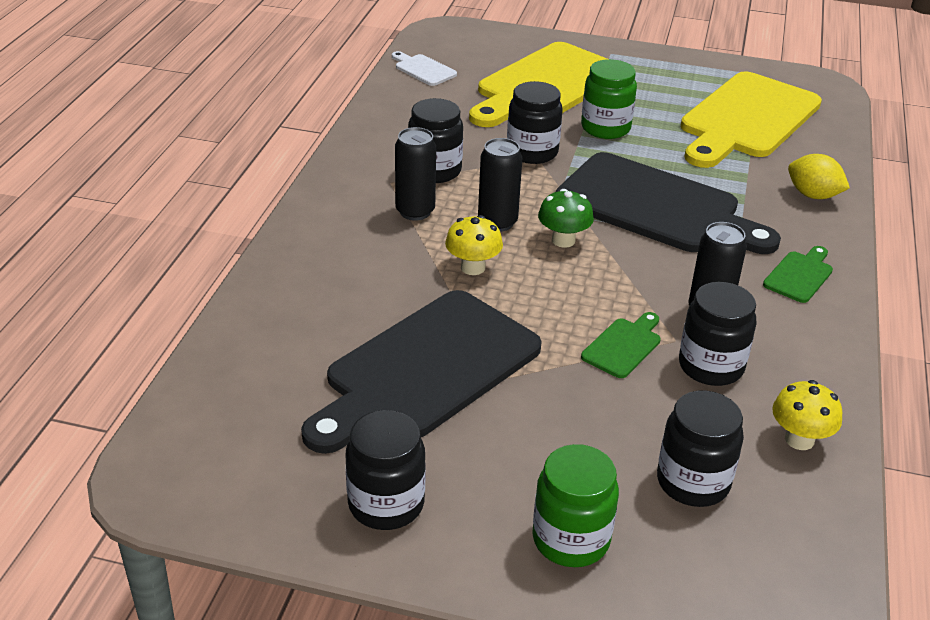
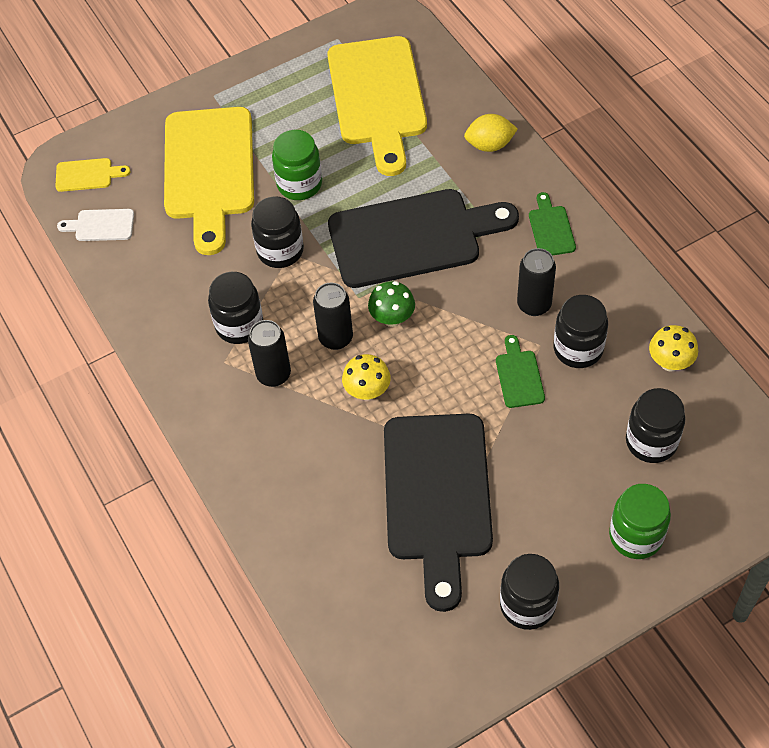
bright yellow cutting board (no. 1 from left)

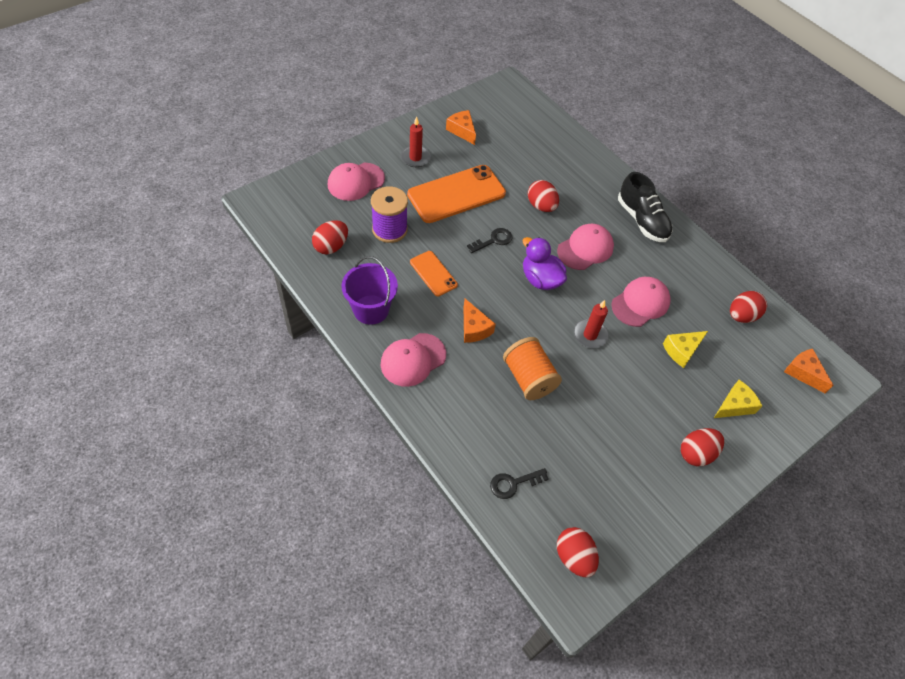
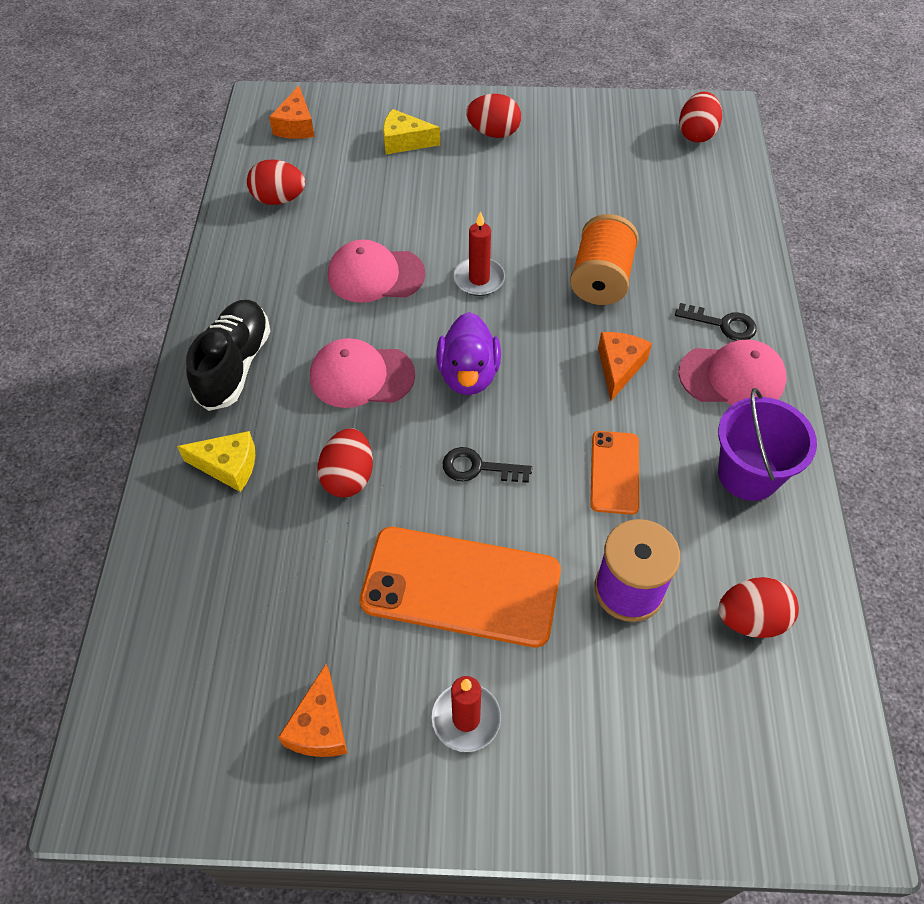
rose-pink baseball cap (no. 1 from left in the first image)
ebony latchkey (no. 2 from left)
bright yellow piece of cheese (no. 1 from left)

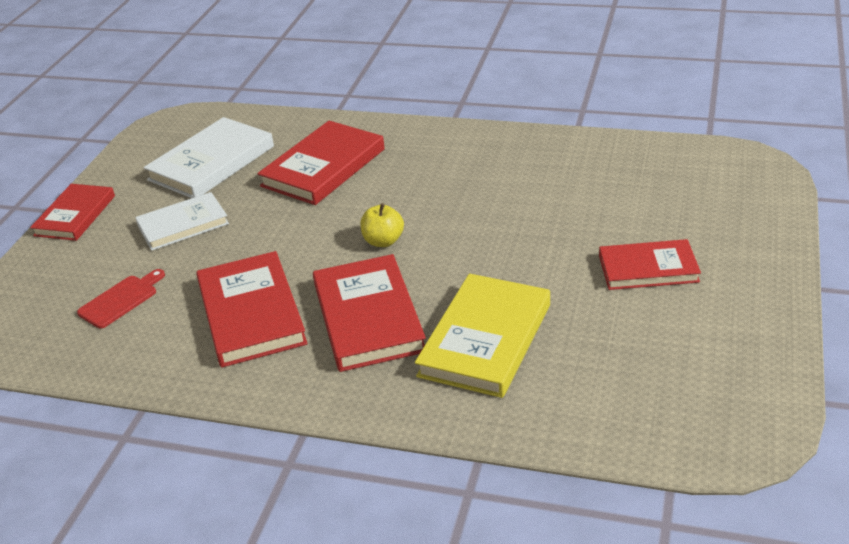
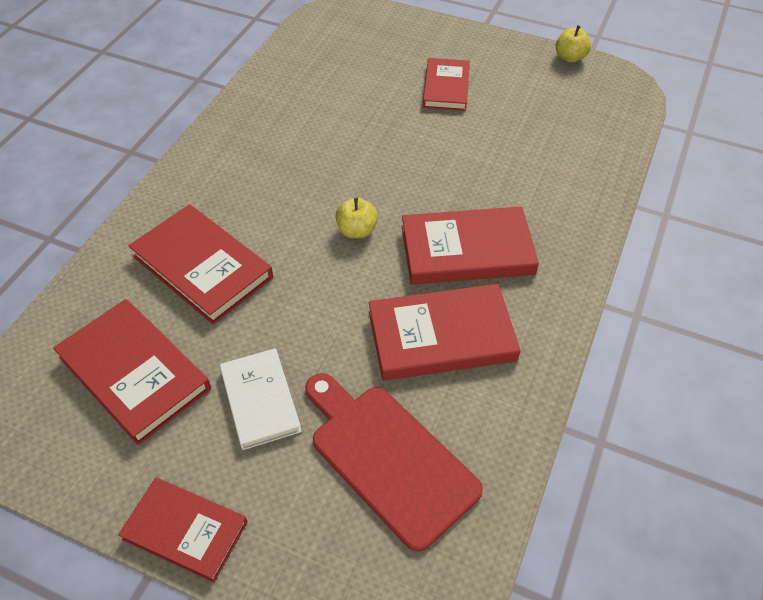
bright yellow book
bright yellow toy apple (no. 2 from left)
scarlet book (no. 1 from left)
scarlet cutting board

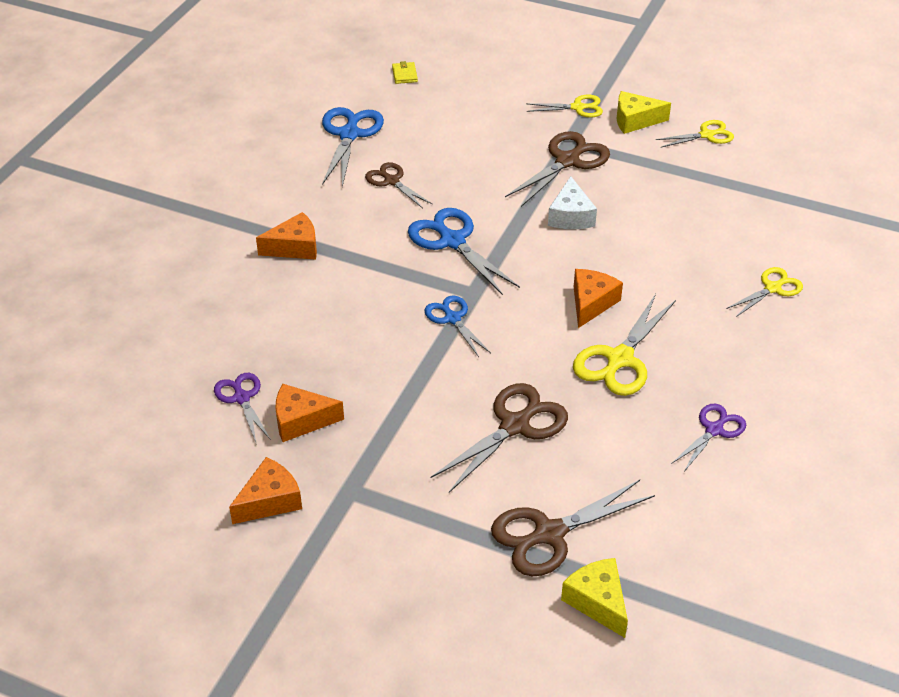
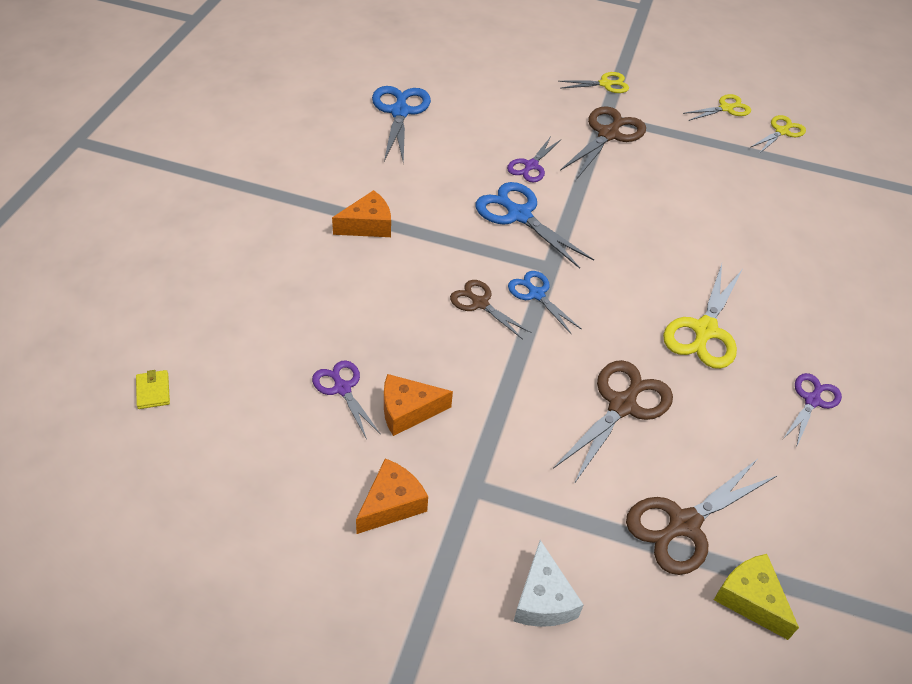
orange-coloured piece of cheese (no. 4 from left in the first image)
bright yellow piece of cheese (no. 2 from left in the first image)
royal purple scissors (no. 2 from left)
brown scissors (no. 1 from left)
bright yellow billfold
snow-white piece of cheese
bright yellow scissors (no. 4 from left)

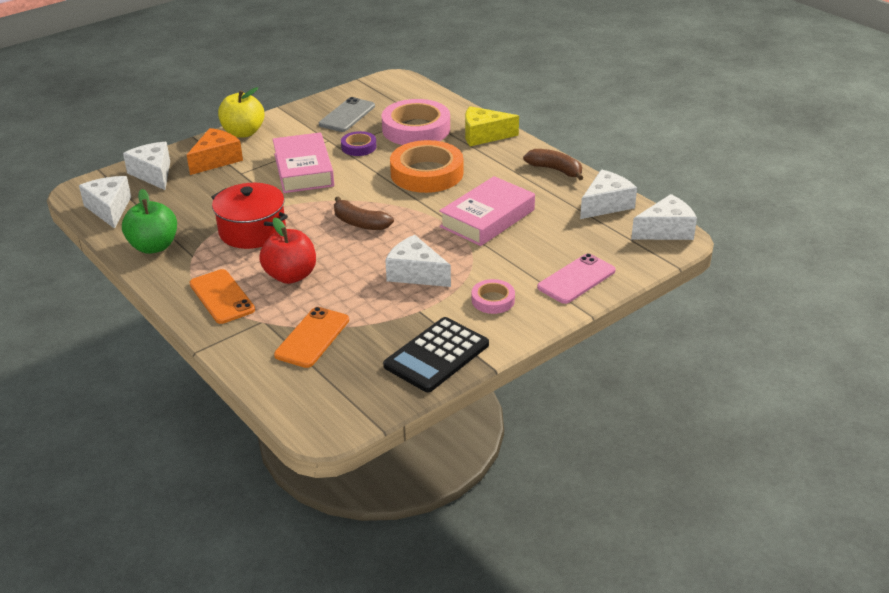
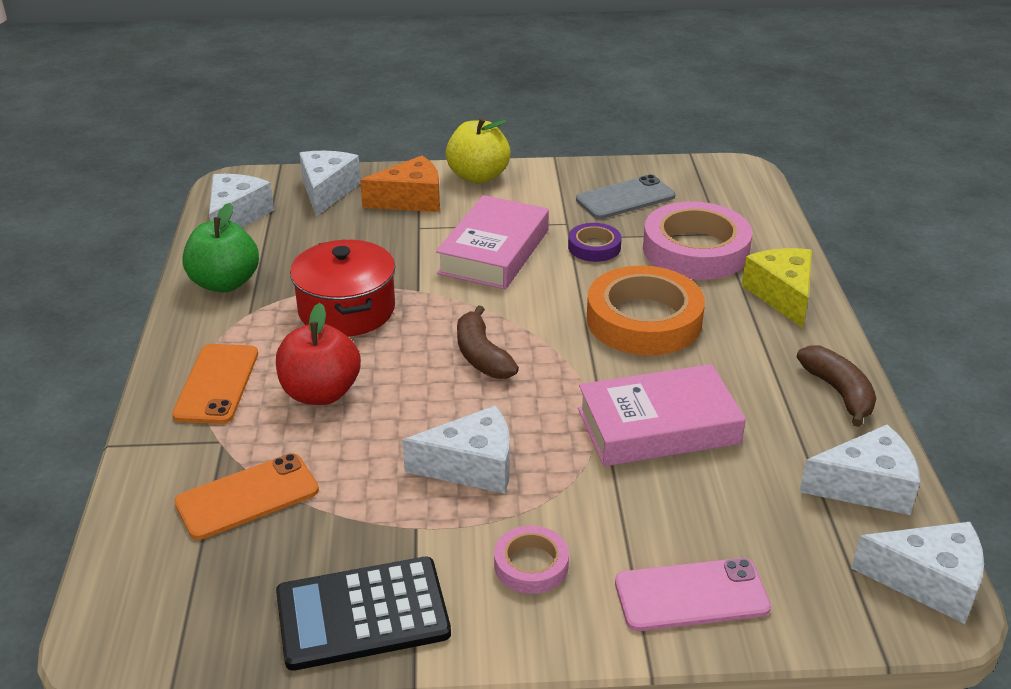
snow-white piece of cheese (no. 3 from left)
bright yellow piece of cheese

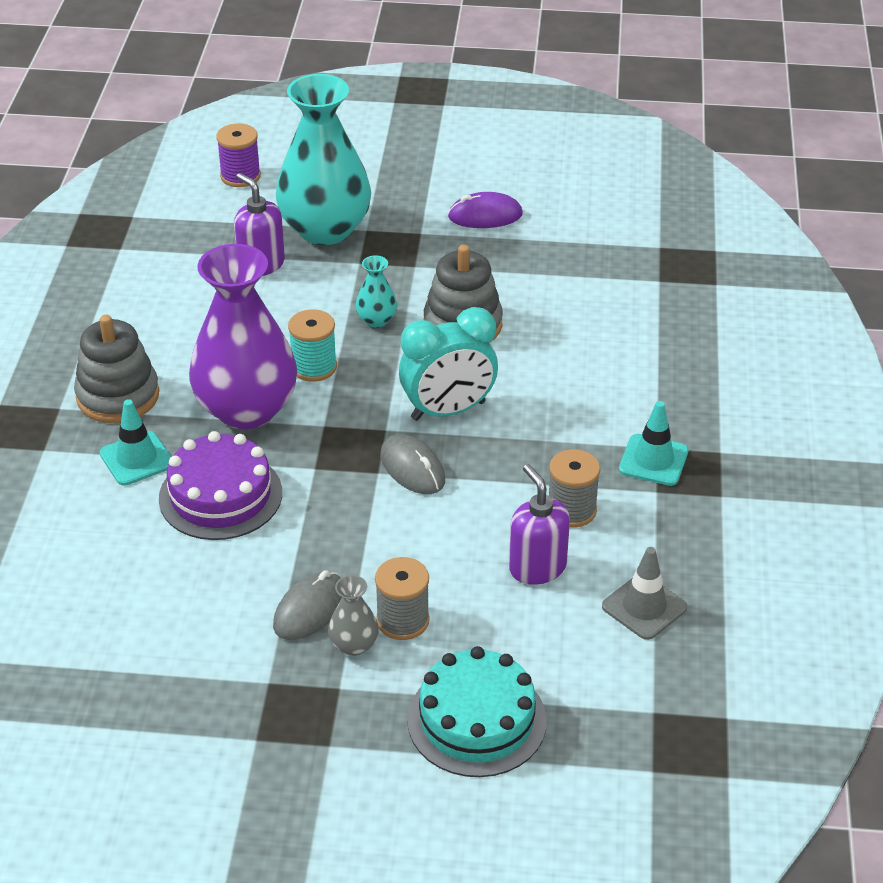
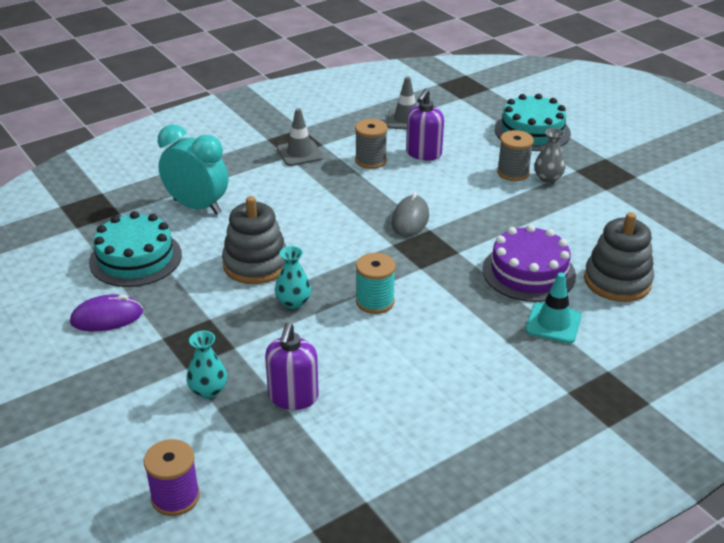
royal purple flower vase
grey mouse (no. 1 from left in the first image)
turquoise cake (no. 1 from left)
grey stacking toy (no. 2 from left)
turquoise alarm clock
grey traffic cone (no. 1 from left)
royal purple mouse
turquoise flower vase (no. 1 from left)

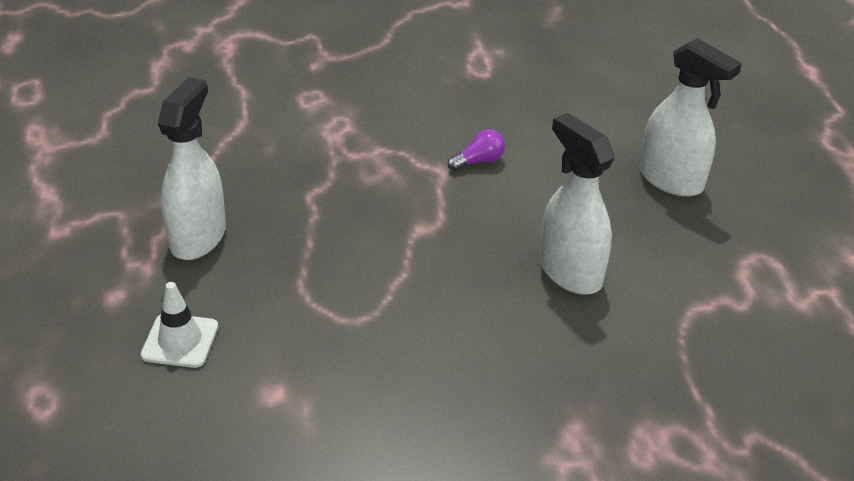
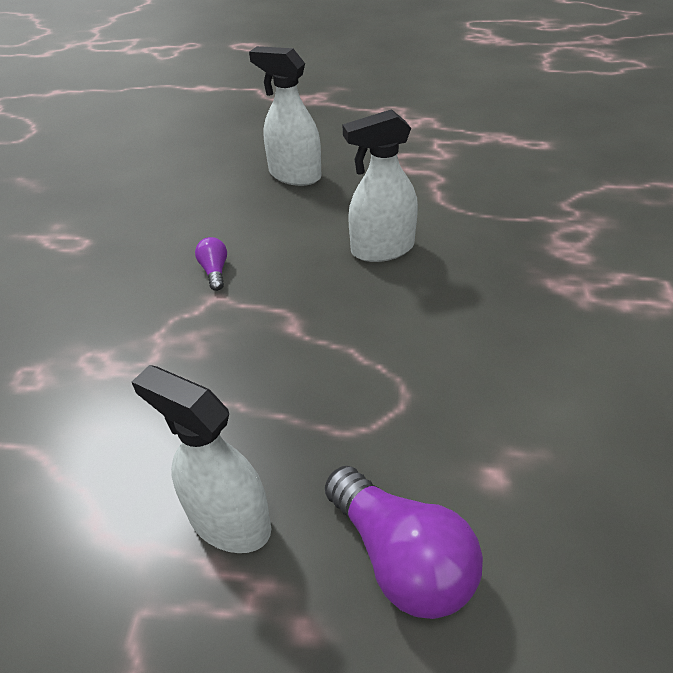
royal purple light bulb (no. 2 from left)
snow-white spray cleaner (no. 2 from left)

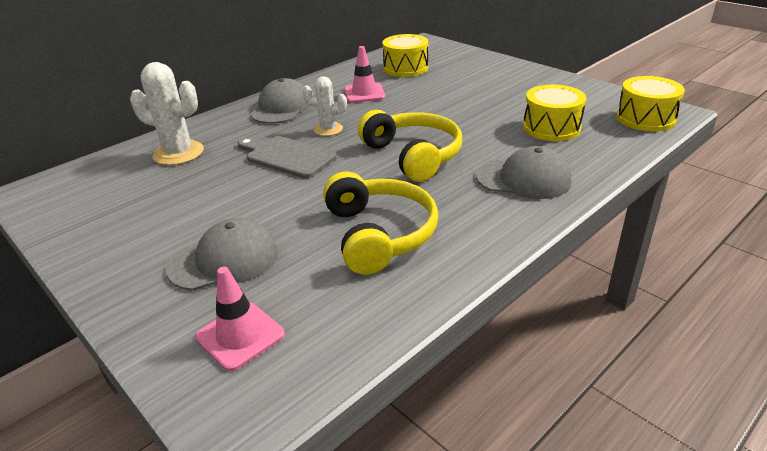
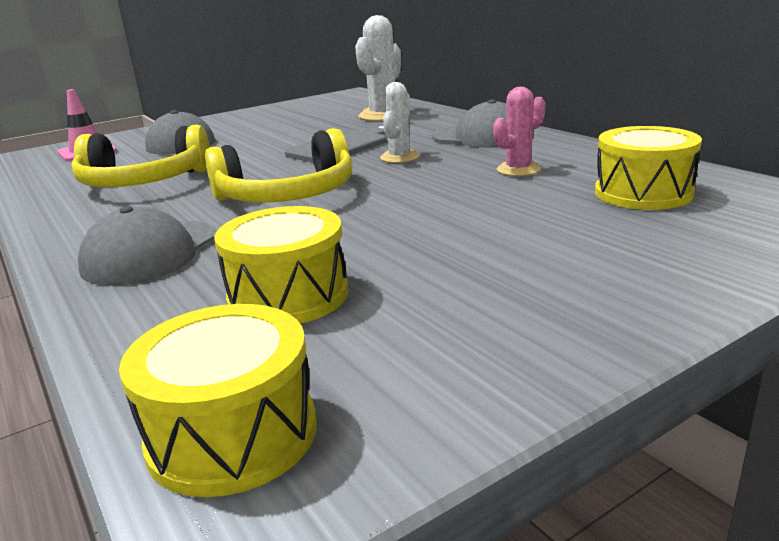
rose-pink cactus

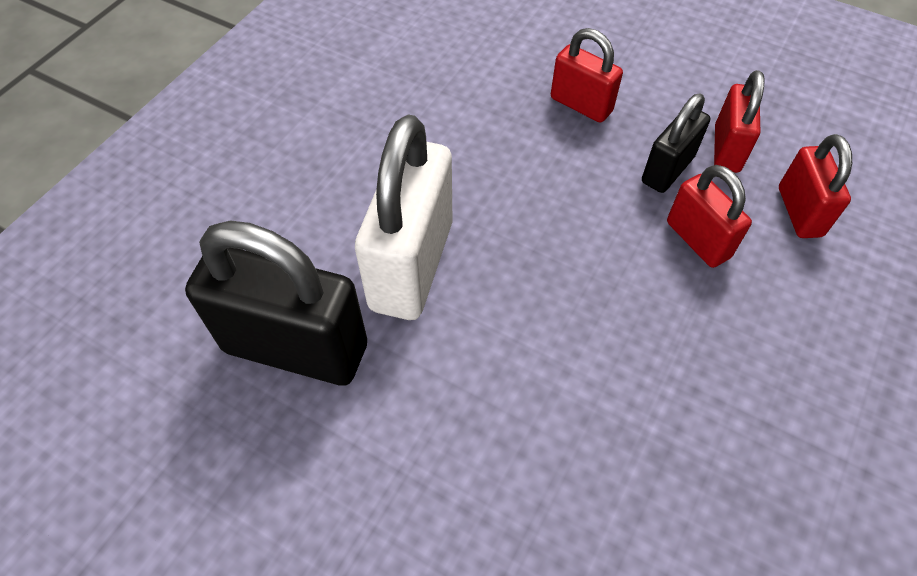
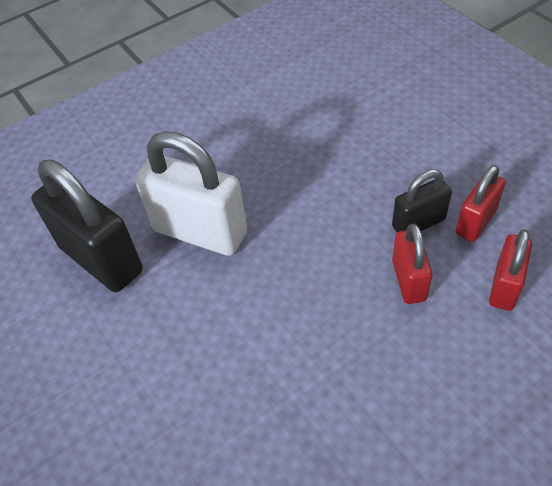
scarlet padlock (no. 1 from left in the first image)
snow-white padlock

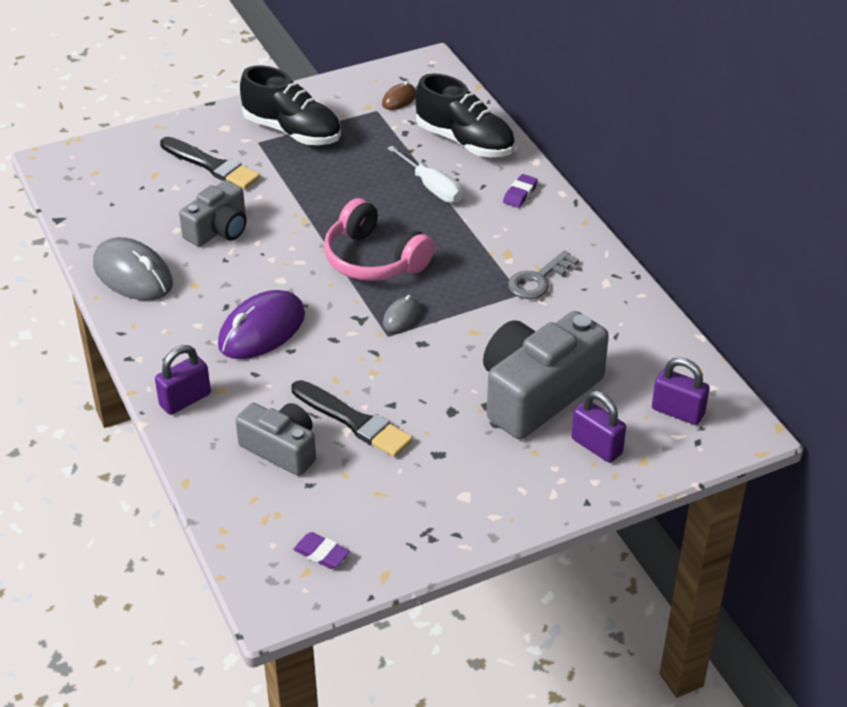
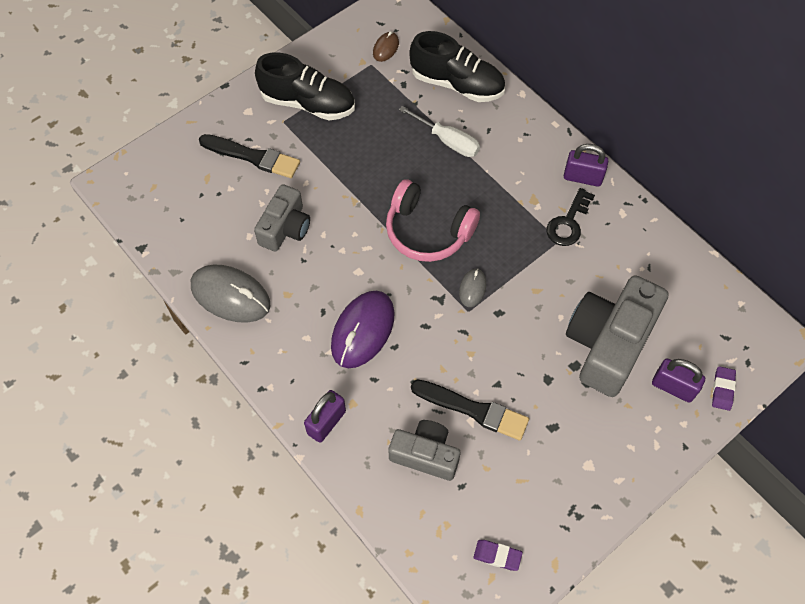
royal purple pencil eraser (no. 2 from left)
royal purple padlock (no. 2 from left)
ebony latchkey

